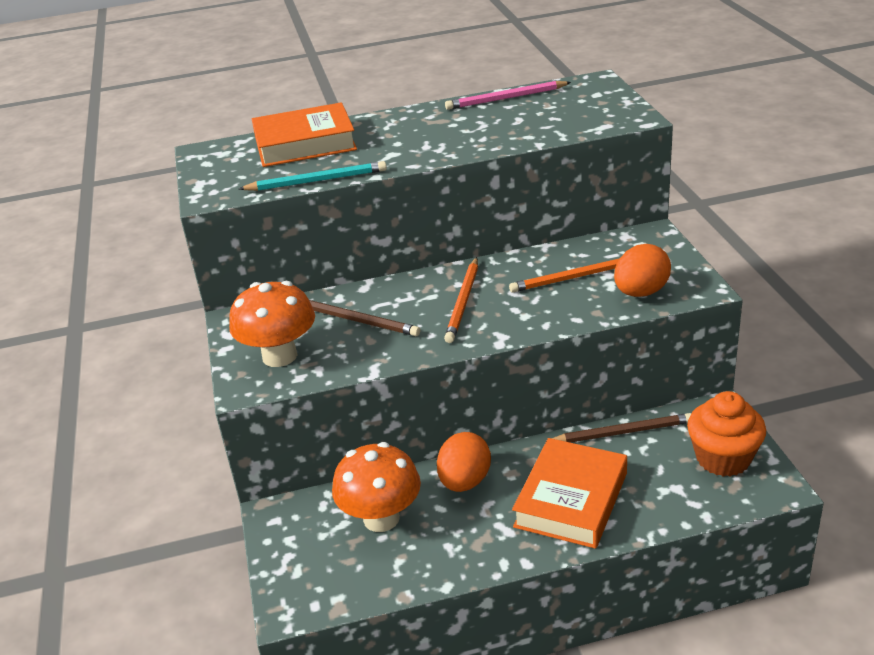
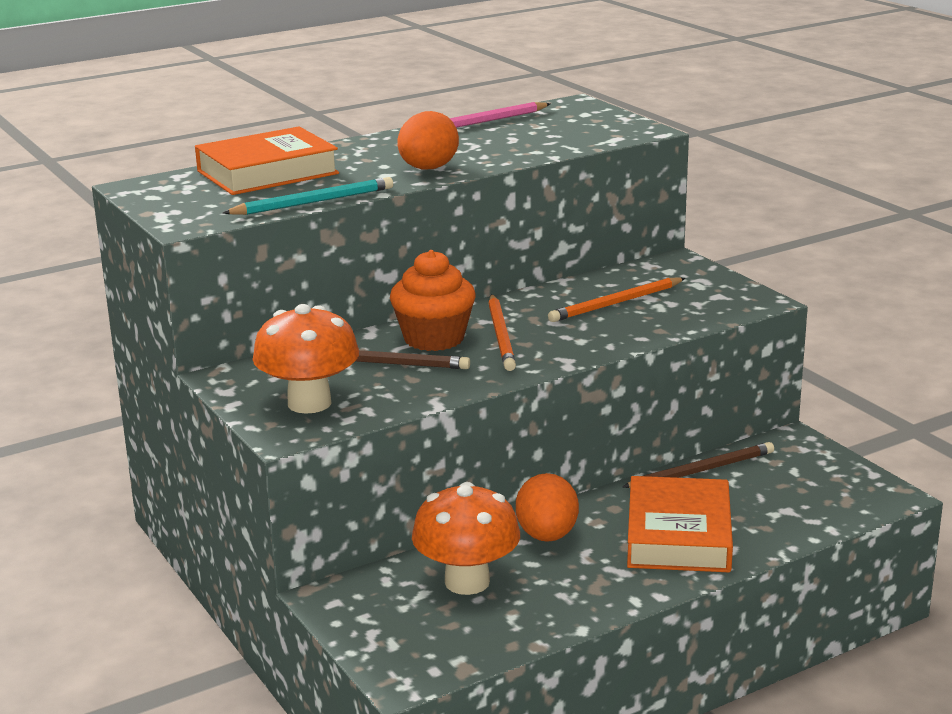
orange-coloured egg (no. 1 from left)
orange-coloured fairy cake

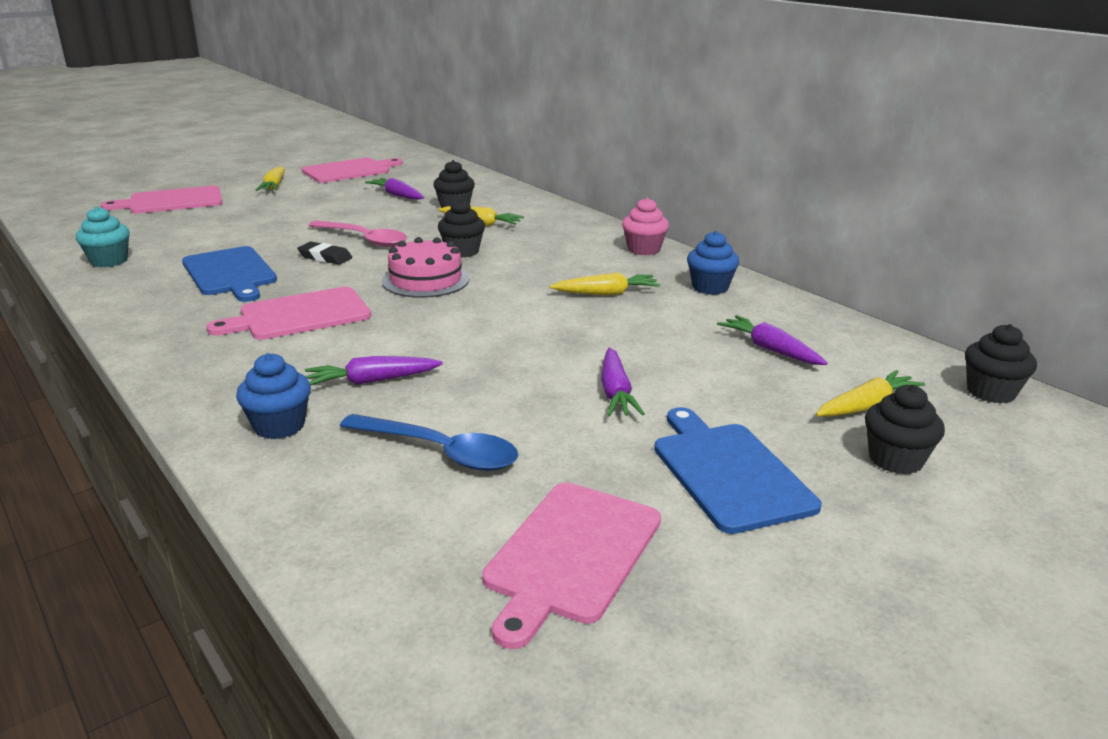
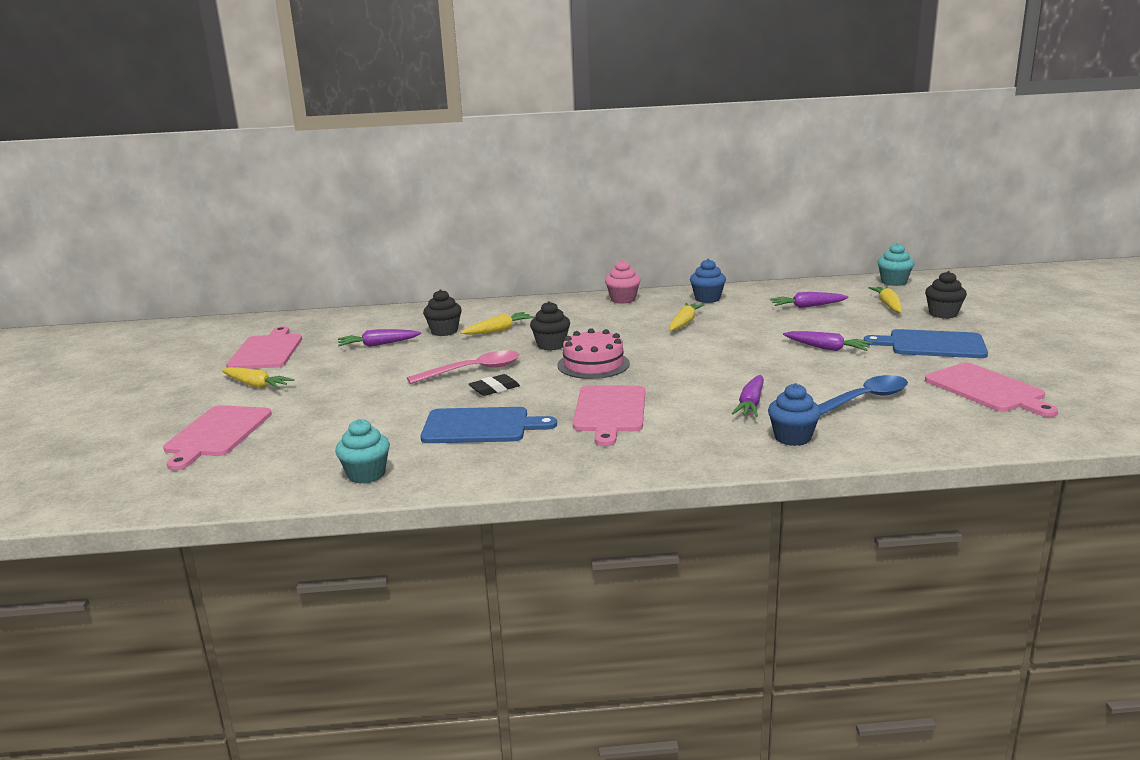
turquoise fairy cake (no. 2 from left)

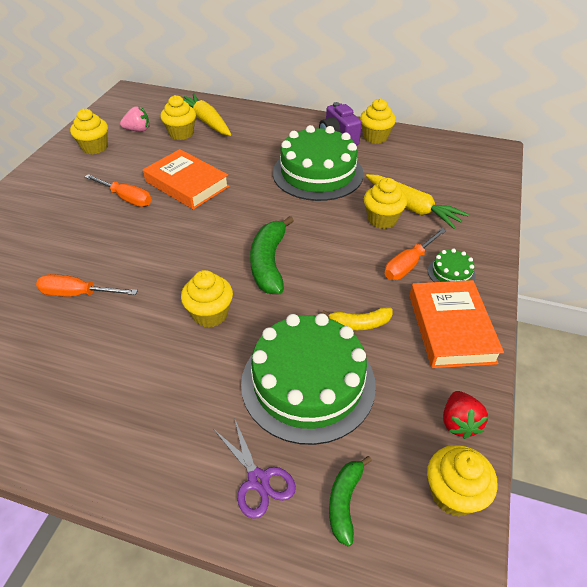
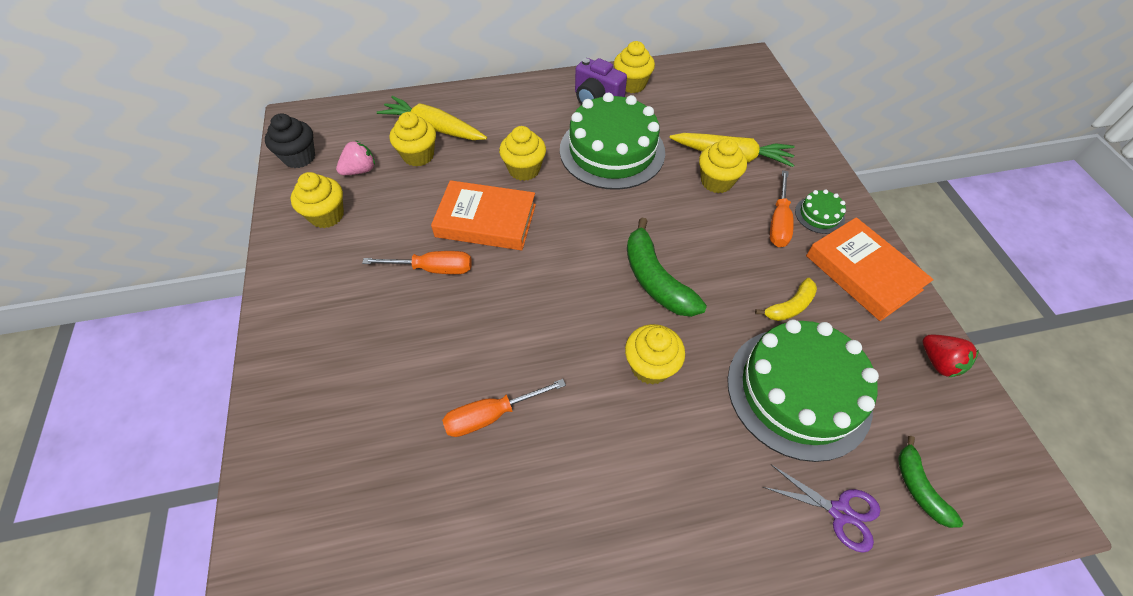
ebony fairy cake
bright yellow fairy cake (no. 3 from left)

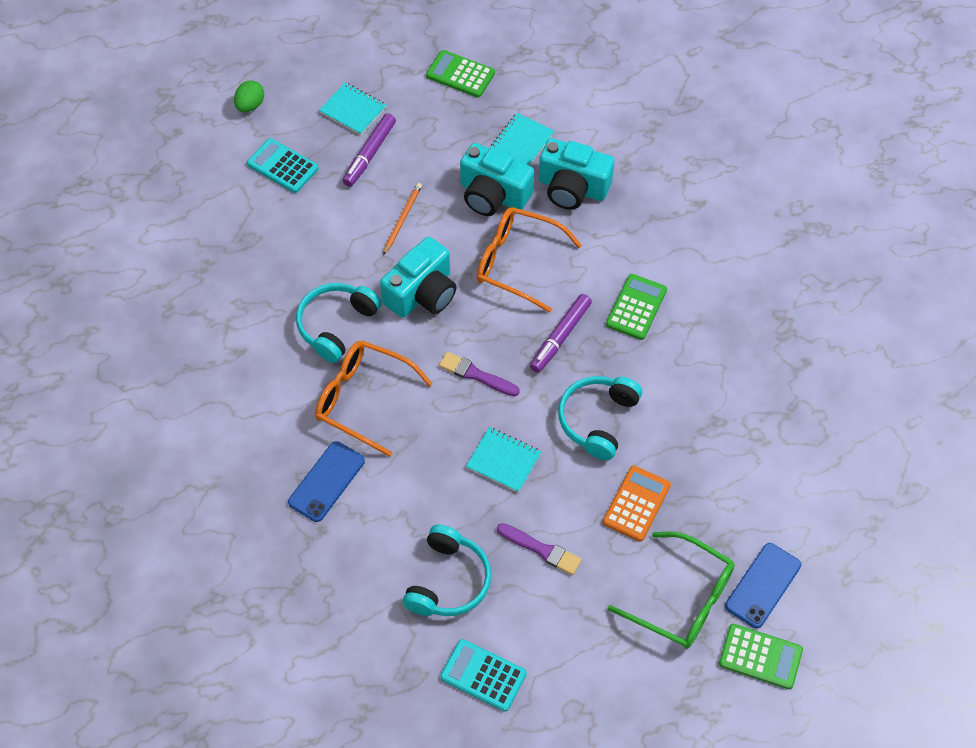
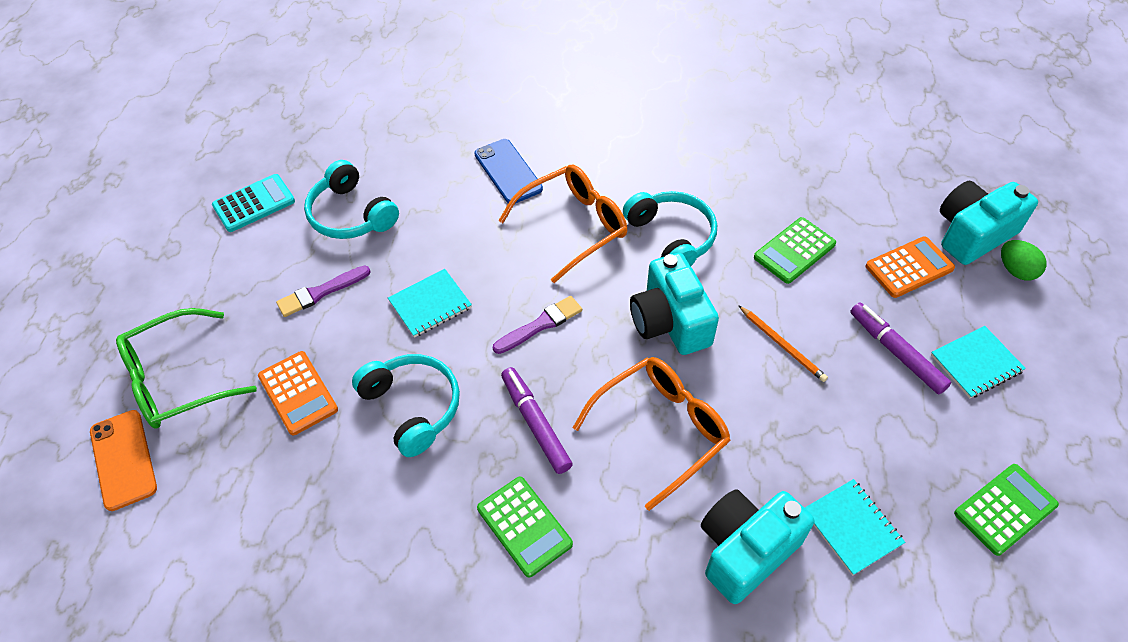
turquoise photo camera (no. 3 from left)
leaf-green calculator (no. 2 from left)
orange-coloured calculator (no. 2 from left)
orange-coloured phone

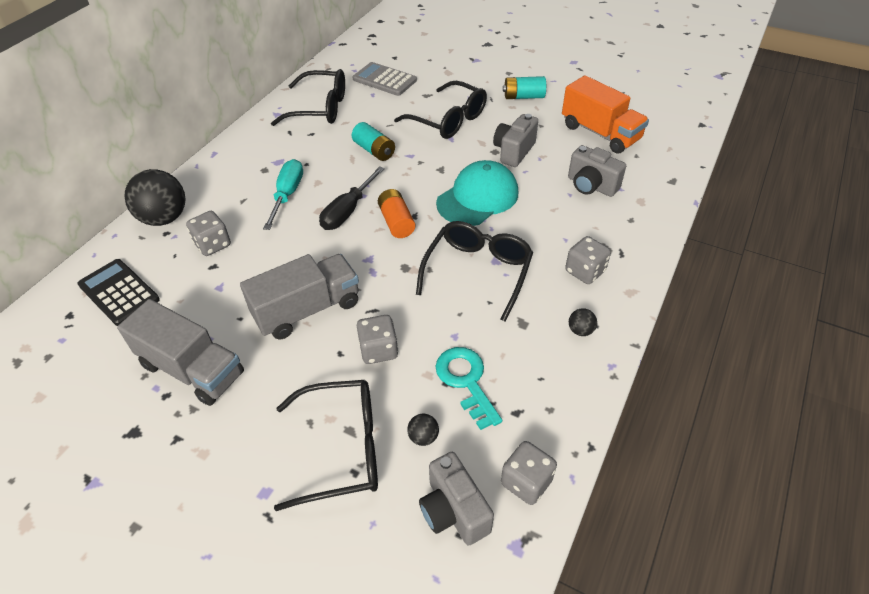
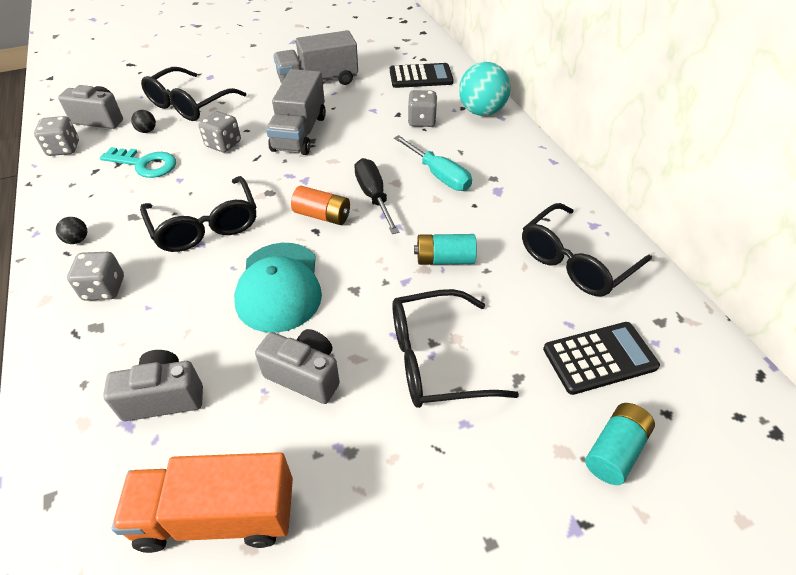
turquoise battery (no. 2 from left)
turquoise sphere
ebony calculator (no. 2 from left)
grey photo camera (no. 3 from left)

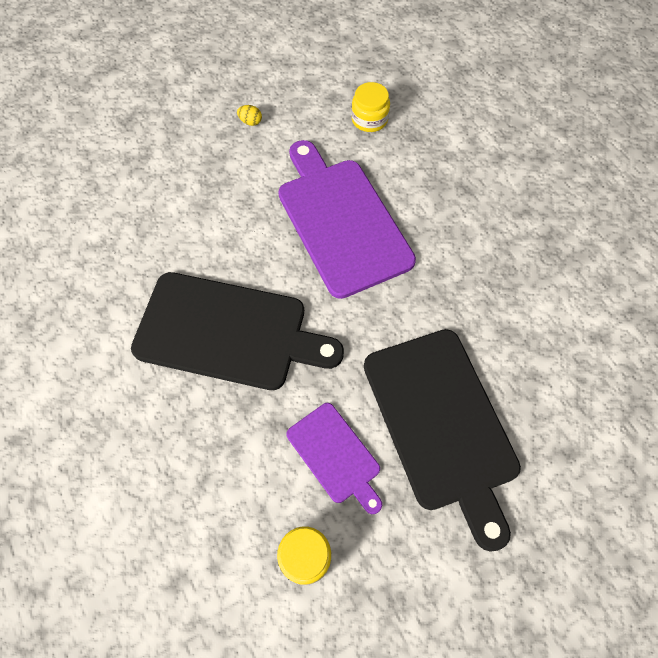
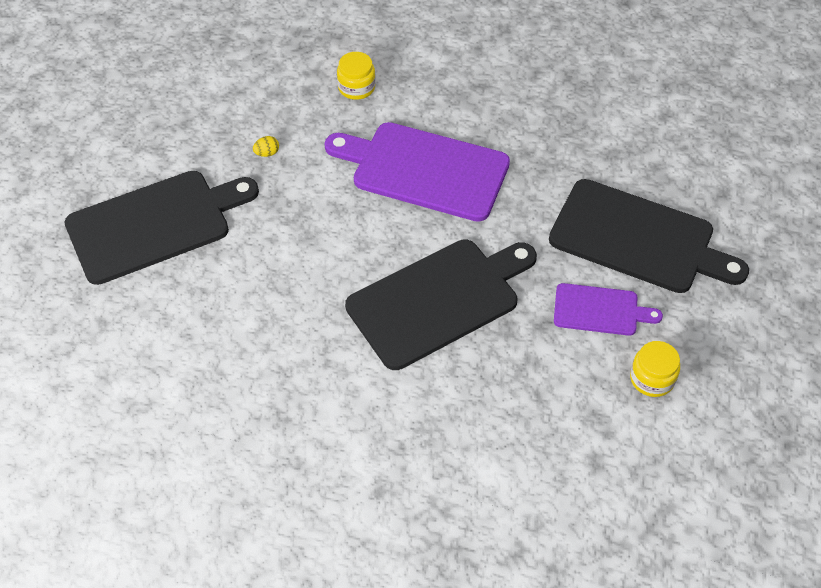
ebony cutting board (no. 1 from left)

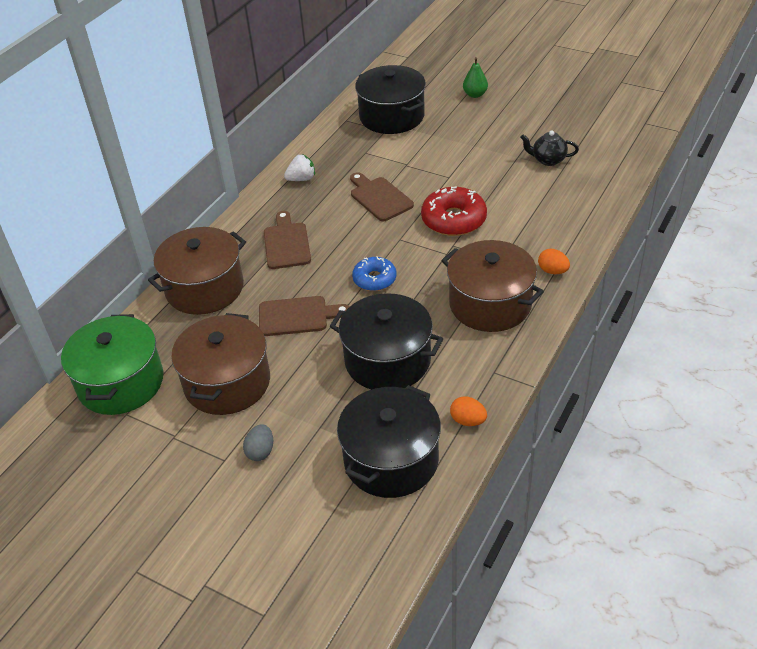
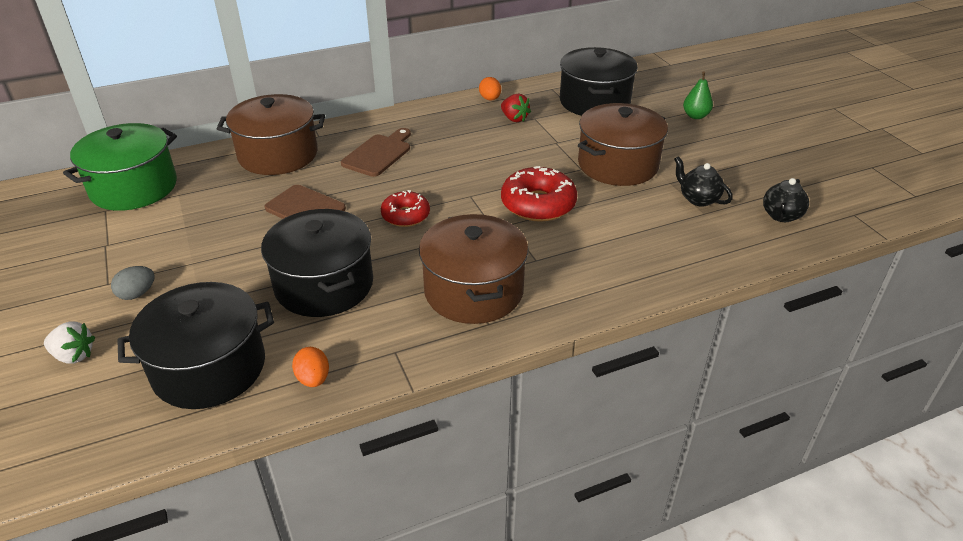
brown cutting board (no. 3 from left in the first image)
scarlet berry
ebony teapot (no. 2 from left)
brown stockpot (no. 3 from left)
snow-white berry
orange-coloured egg (no. 2 from left)
scarlet doughnut (no. 1 from left)

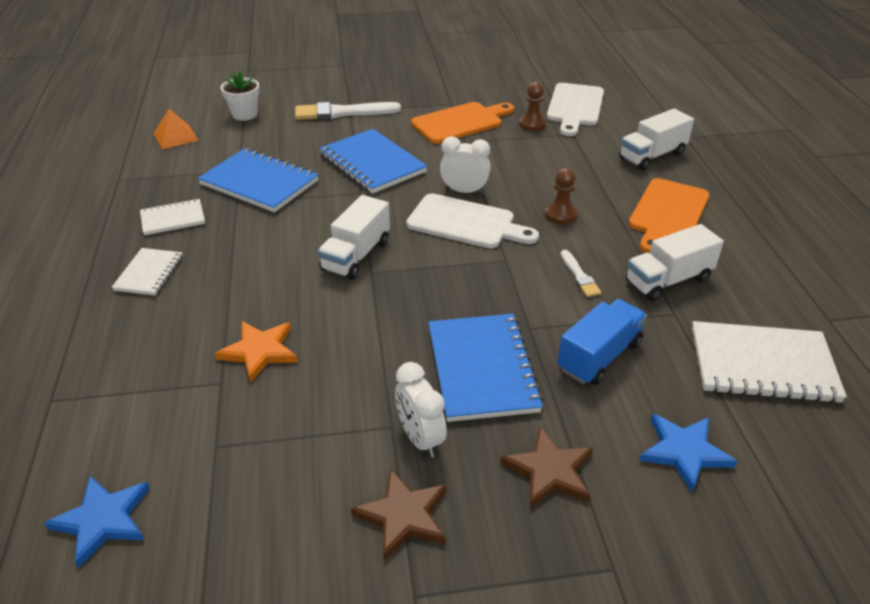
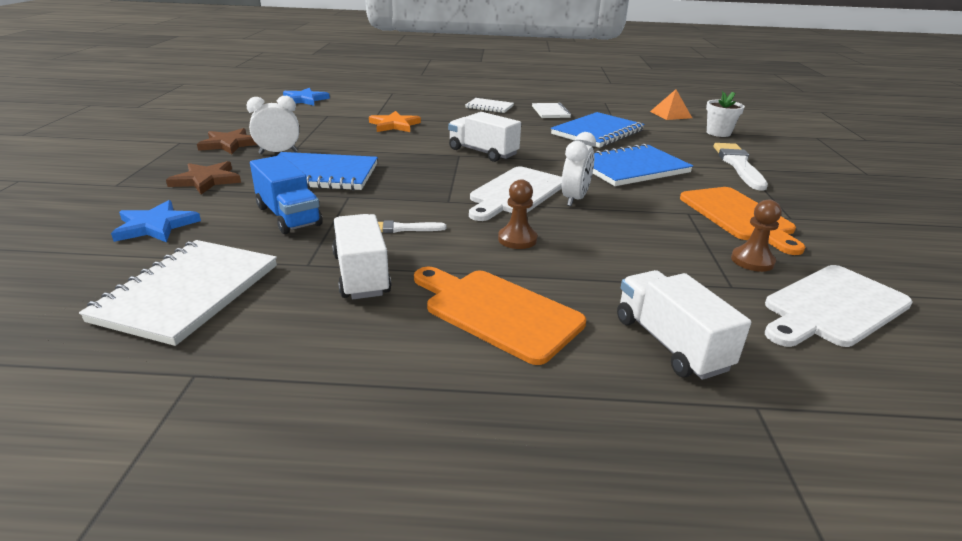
snow-white cutting board (no. 2 from left)

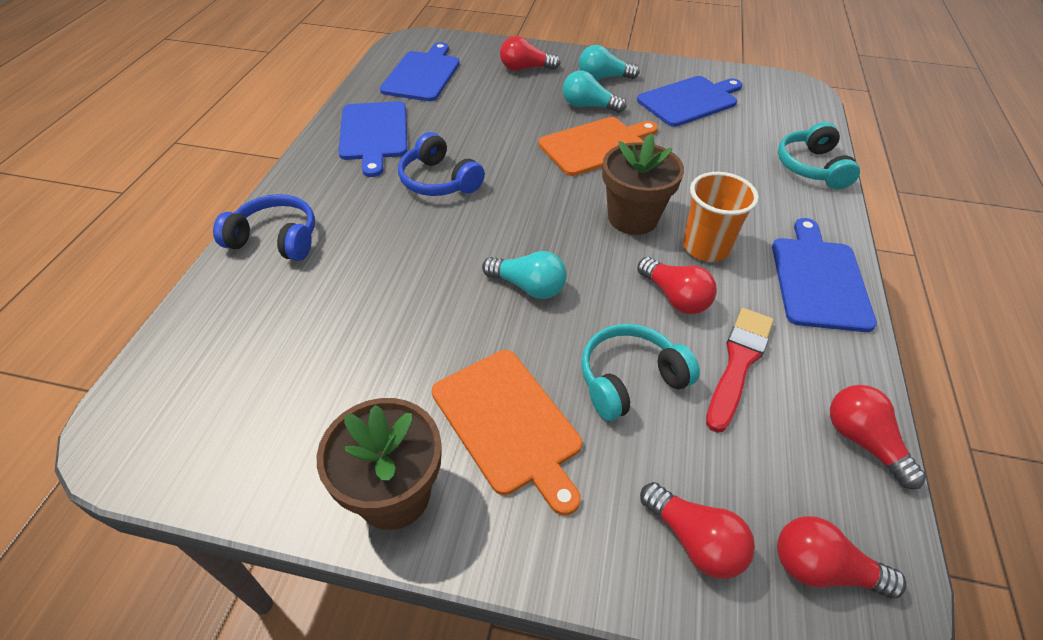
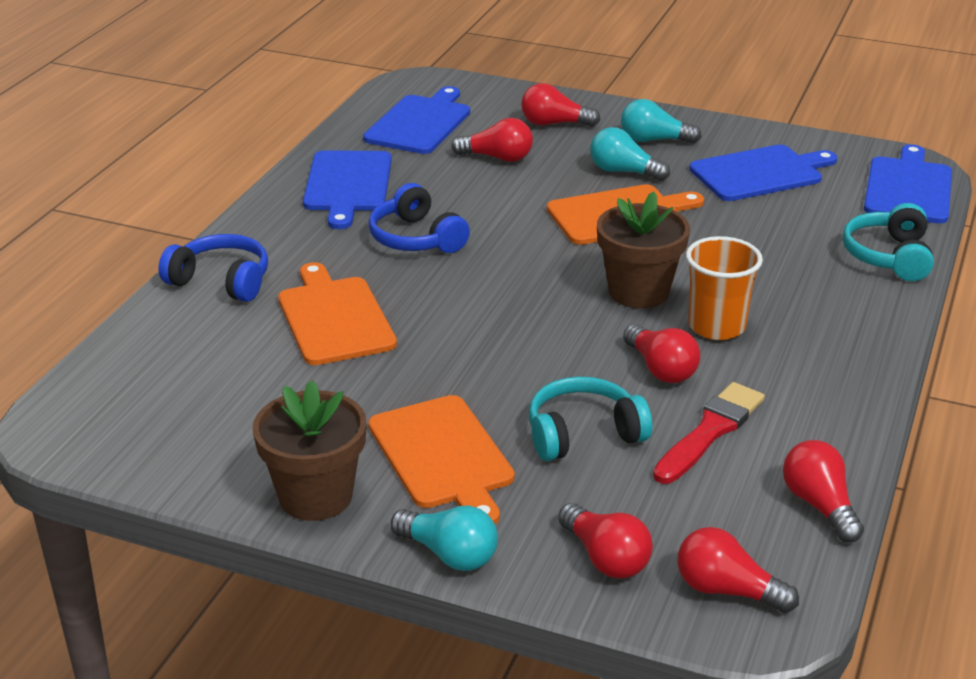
orange-coloured cutting board (no. 1 from left)
scarlet light bulb (no. 1 from left)
turquoise light bulb (no. 1 from left)
cobalt cutting board (no. 4 from left)

